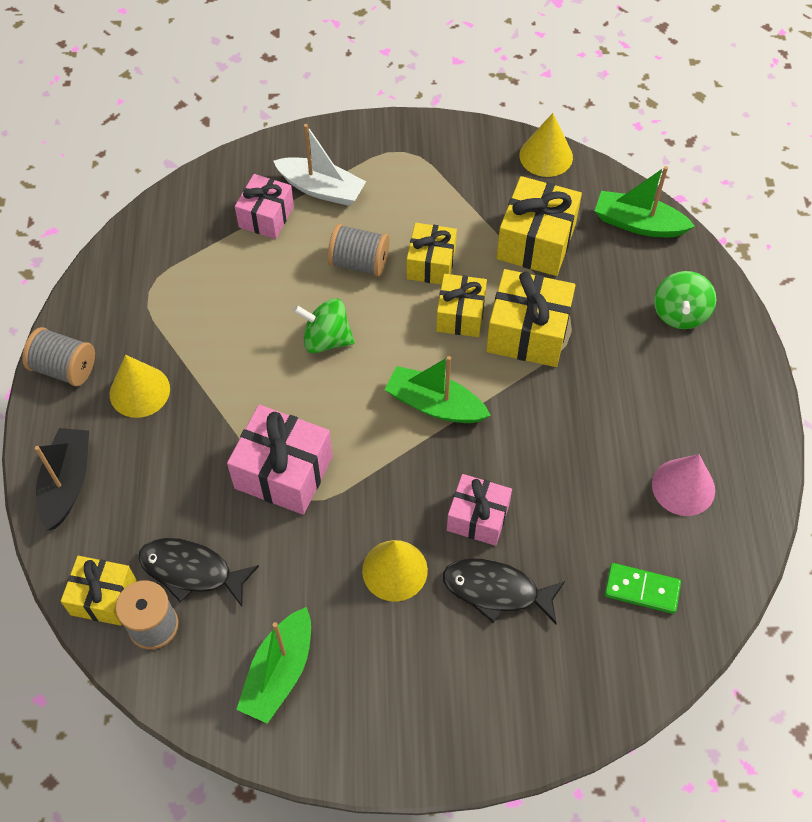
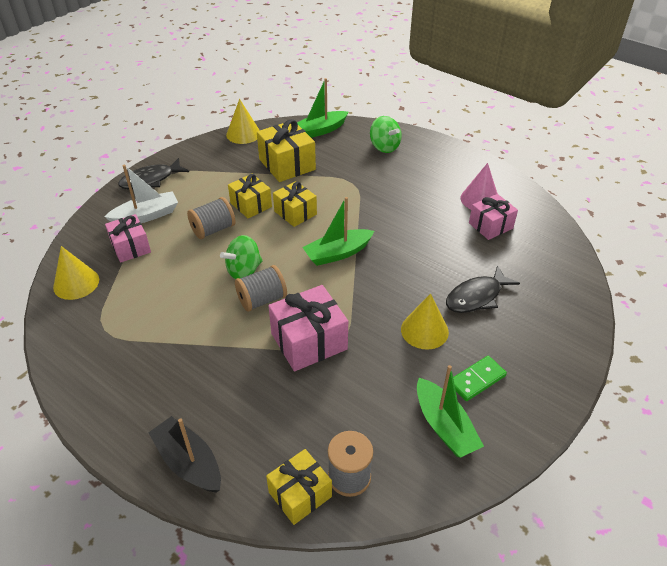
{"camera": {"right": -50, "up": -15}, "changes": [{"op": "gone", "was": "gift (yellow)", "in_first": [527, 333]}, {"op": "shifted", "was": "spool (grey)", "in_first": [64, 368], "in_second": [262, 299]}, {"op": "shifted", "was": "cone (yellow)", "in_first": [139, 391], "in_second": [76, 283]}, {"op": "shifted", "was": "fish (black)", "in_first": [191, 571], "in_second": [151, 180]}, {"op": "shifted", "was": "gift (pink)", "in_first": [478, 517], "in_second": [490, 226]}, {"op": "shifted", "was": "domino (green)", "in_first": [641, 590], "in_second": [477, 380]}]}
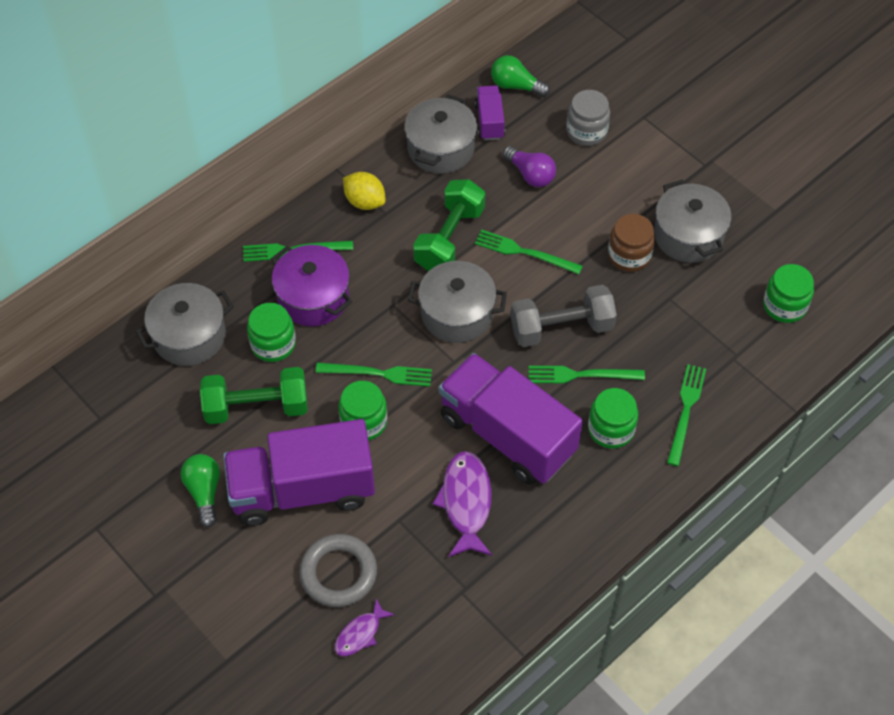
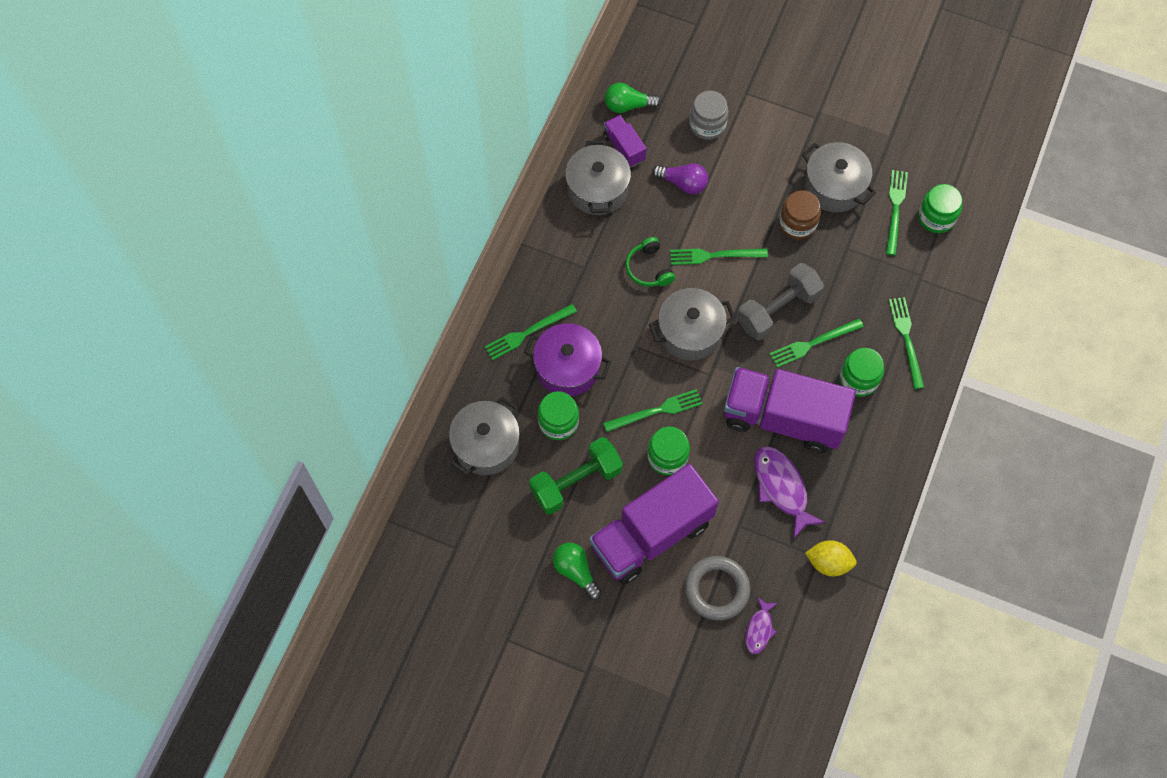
{"camera": {"right": -25, "up": 10}, "changes": [{"op": "new", "now": "fork (green)", "in_second": [895, 209]}, {"op": "shifted", "was": "lemon (yellow)", "in_first": [364, 202], "in_second": [828, 562]}, {"op": "swapped", "was": "dumbbell (green)", "now": "headphones (green)", "in_first": [449, 239], "in_second": [648, 268]}]}
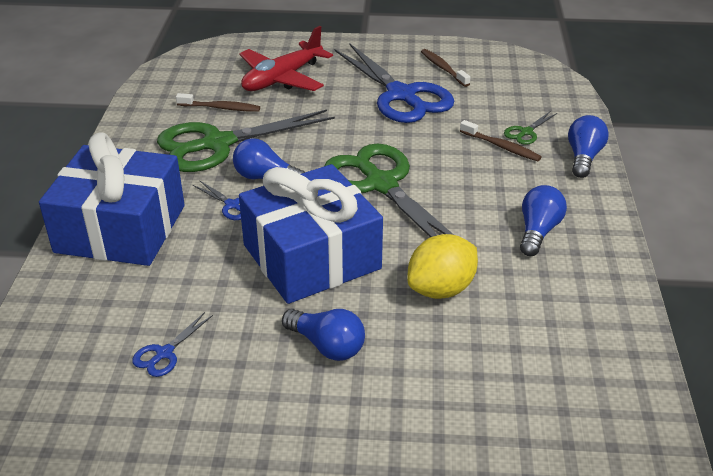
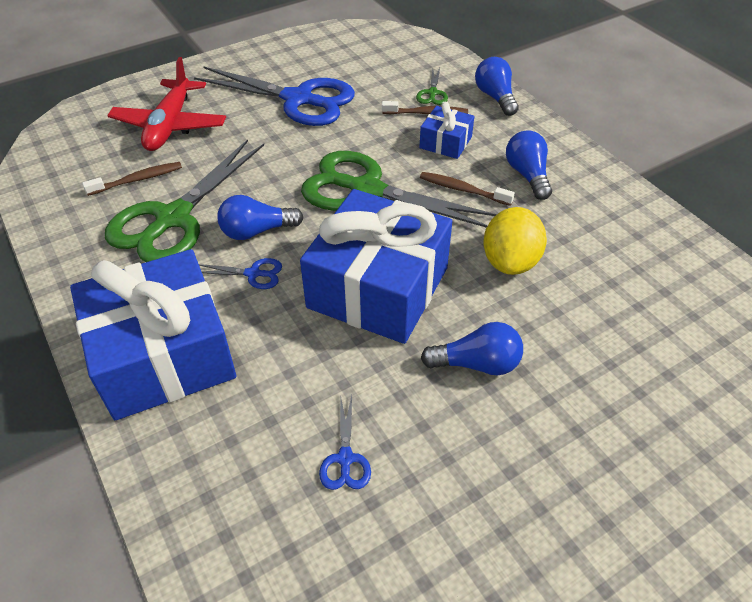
{"camera": {"right": -35, "up": 10}, "changes": [{"op": "new", "now": "gift (blue)", "in_second": [445, 142]}, {"op": "shifted", "was": "toothbrush (brown)", "in_first": [443, 68], "in_second": [462, 189]}]}
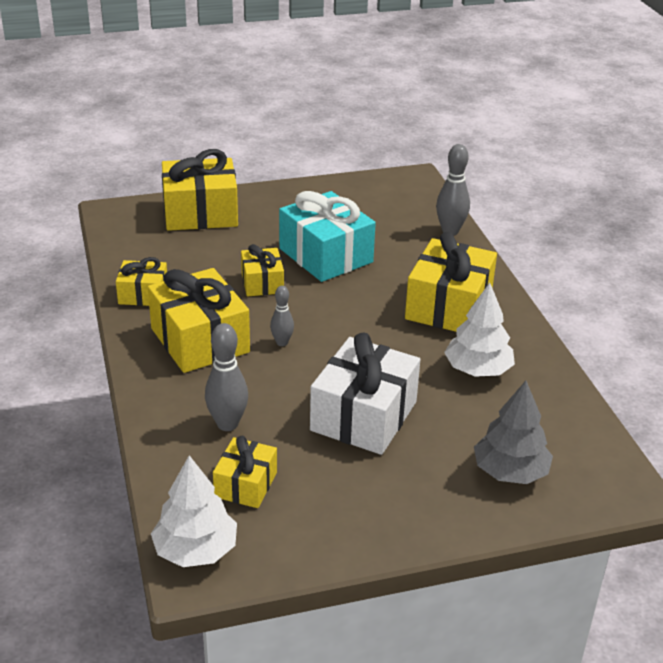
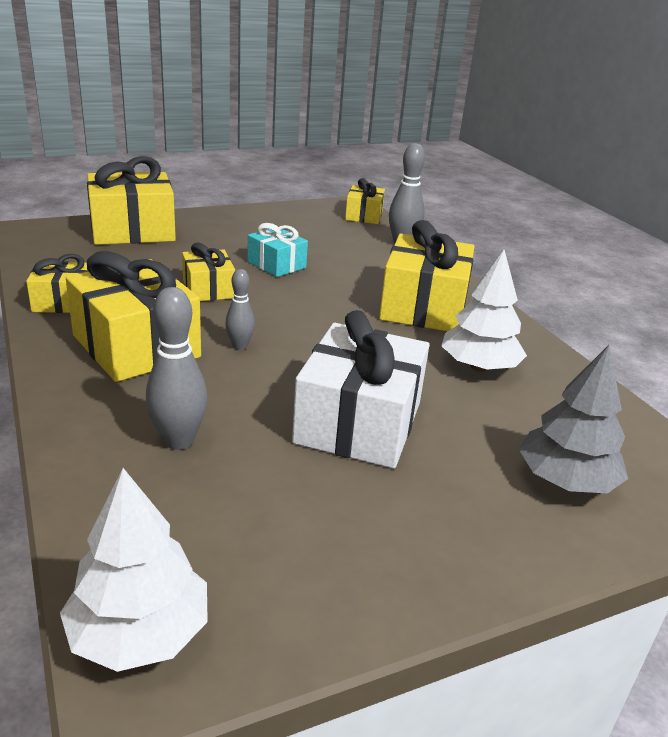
{"camera": {"right": -10, "up": -5}, "changes": [{"op": "shifted", "was": "gift (yellow)", "in_first": [246, 484], "in_second": [364, 216]}, {"op": "scaled", "was": "gift (turquoise)", "in_first": [325, 255], "in_second": [276, 265], "ratio": 0.56}]}
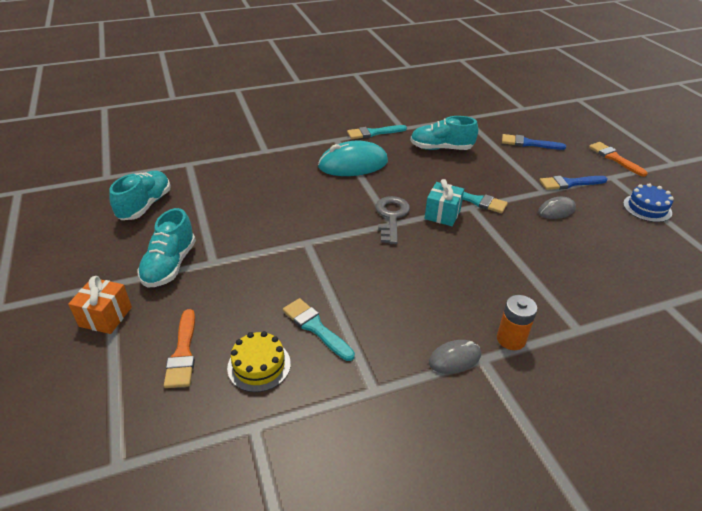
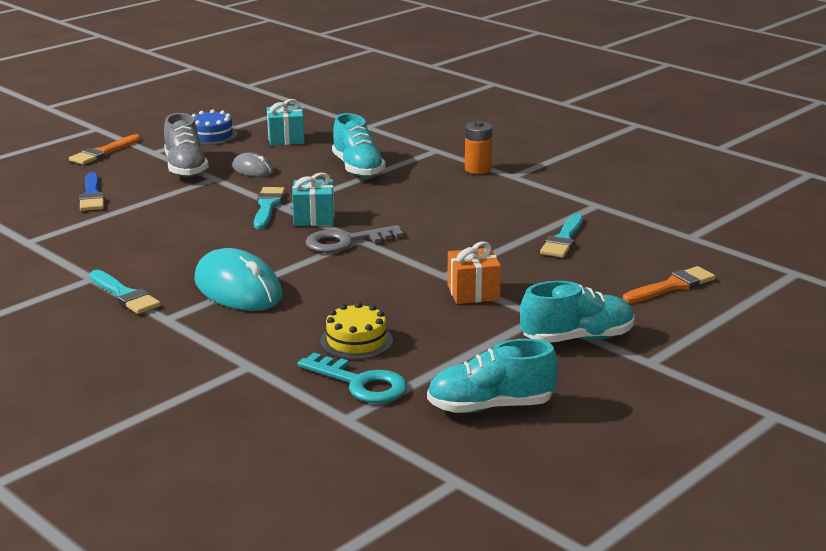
{"camera": {"right": -115, "up": -15}, "changes": [{"op": "gone", "was": "mouse (grey)", "in_first": [454, 359]}, {"op": "new", "now": "gift (turquoise)", "in_second": [286, 139]}, {"op": "new", "now": "key (turquoise)", "in_second": [360, 383]}, {"op": "shifted", "was": "gift (orange)", "in_first": [106, 316], "in_second": [473, 292]}, {"op": "shifted", "was": "cake (yellow)", "in_first": [259, 365], "in_second": [356, 341]}, {"op": "shifted", "was": "shoe (turquoise)", "in_first": [441, 148], "in_second": [357, 168]}, {"op": "swapped", "was": "brush (blue)", "now": "shoe (grey)", "in_first": [569, 183], "in_second": [186, 168]}]}
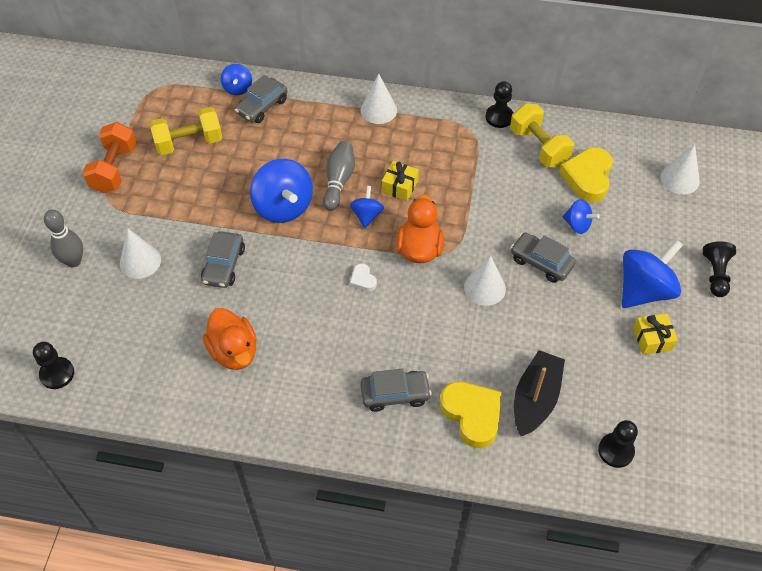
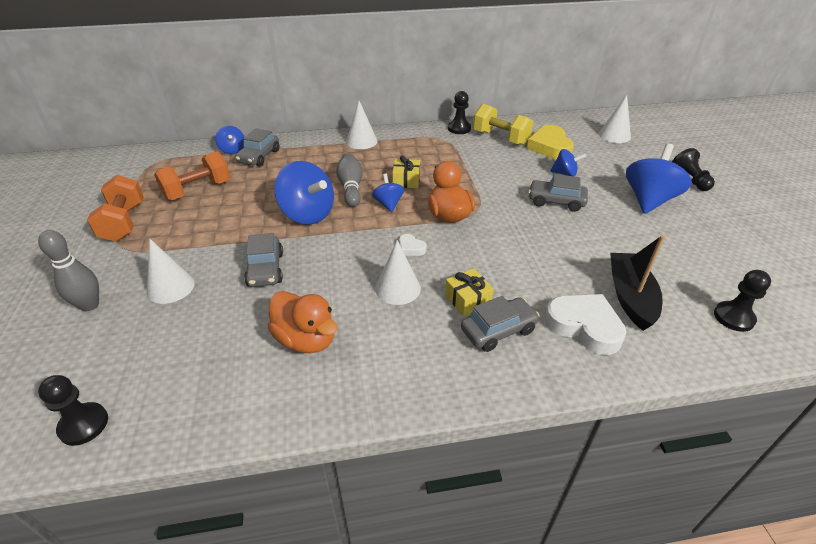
{"camera": {"right": -20, "up": -15}, "changes": [{"op": "shifted", "was": "cone (white)", "in_first": [484, 288], "in_second": [398, 288]}, {"op": "shifted", "was": "gift (yellow)", "in_first": [652, 339], "in_second": [467, 300]}, {"op": "repainted", "was": "dumbbell (yellow)", "now": "dumbbell (orange)", "in_first": [189, 143], "in_second": [198, 190]}, {"op": "repainted", "was": "heart (yellow)", "now": "heart (white)", "in_first": [472, 415], "in_second": [584, 326]}]}
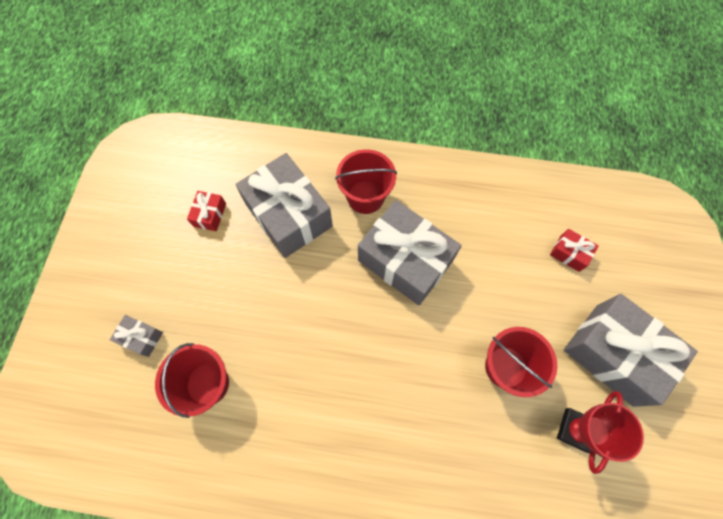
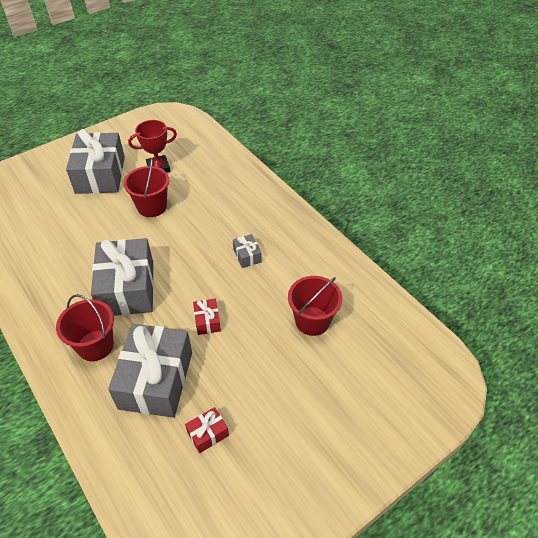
{"camera": {"right": -135, "up": -20}, "changes": [{"op": "shifted", "was": "gift (grey)", "in_first": [141, 337], "in_second": [247, 256]}, {"op": "shifted", "was": "gift (red)", "in_first": [569, 253], "in_second": [207, 321]}]}
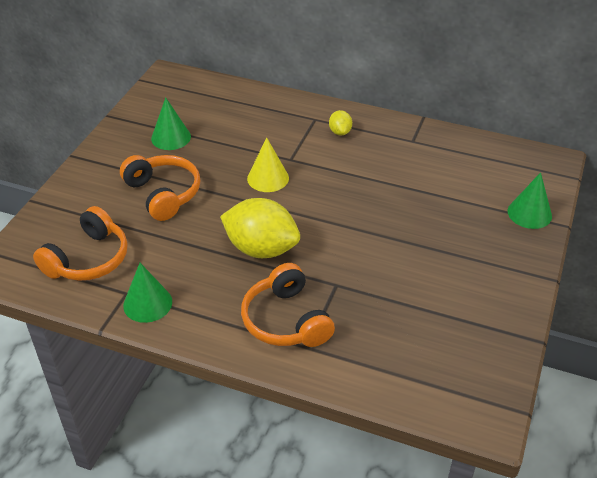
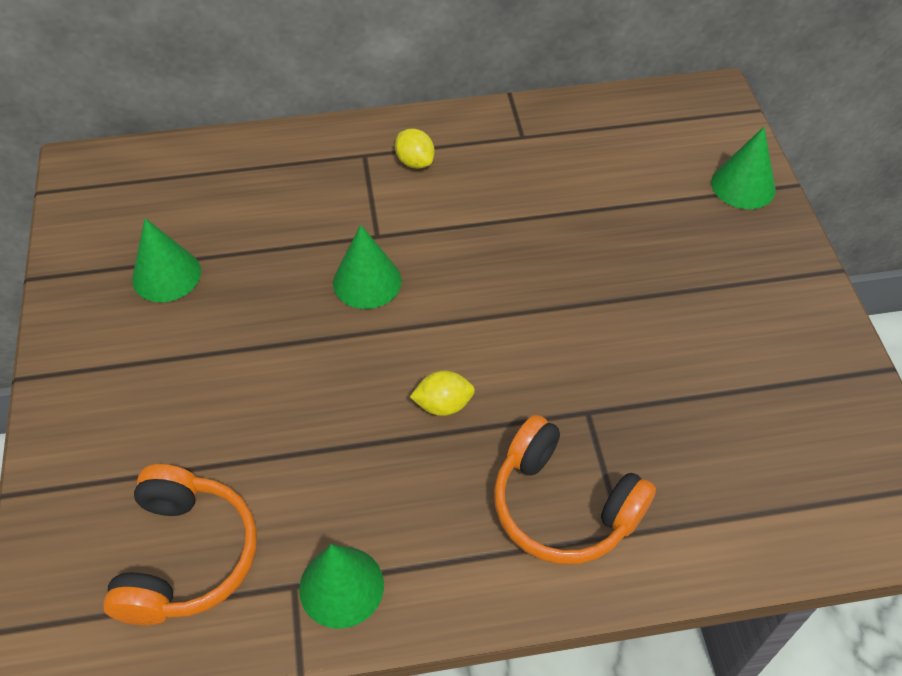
{"camera": {"right": -30, "up": 10}, "changes": [{"op": "gone", "was": "headphones (orange)", "in_first": [163, 194]}, {"op": "repainted", "was": "cone (yellow)", "now": "cone (green)", "in_first": [268, 178], "in_second": [367, 281]}, {"op": "scaled", "was": "lemon (yellow)", "in_first": [261, 249], "in_second": [443, 405], "ratio": 0.46}]}
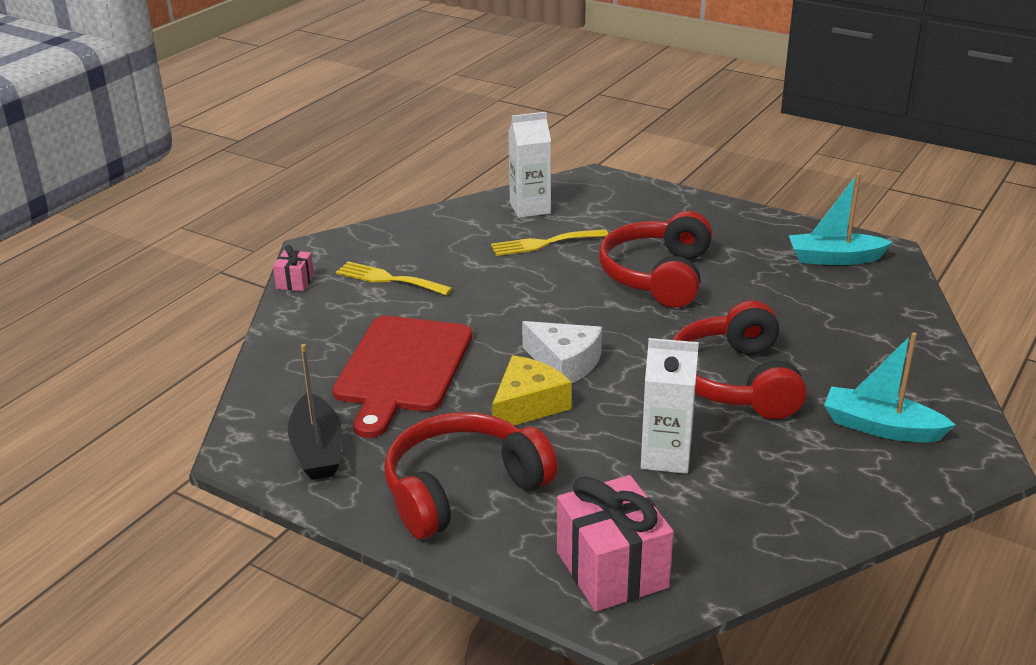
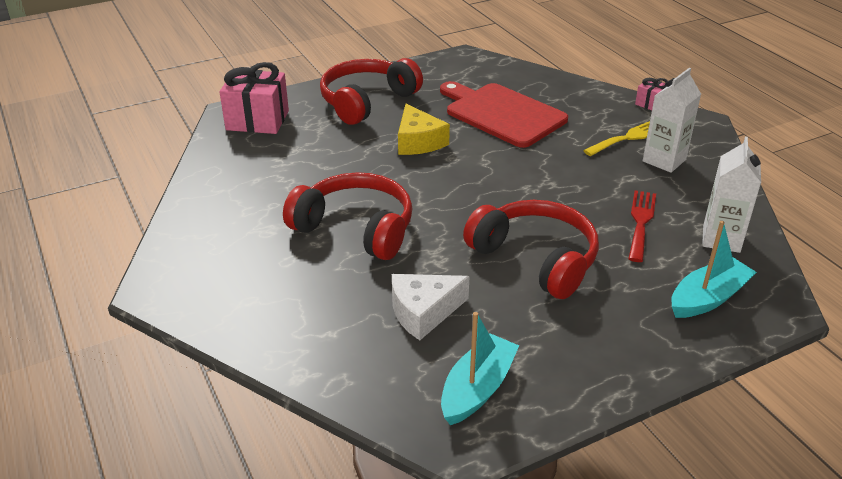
{"camera": {"right": 120, "up": 5}, "changes": [{"op": "gone", "was": "boat (black)", "in_first": [317, 450]}, {"op": "shifted", "was": "cheese (white)", "in_first": [564, 363], "in_second": [423, 312]}, {"op": "shifted", "was": "carton (white)", "in_first": [665, 457], "in_second": [664, 160]}, {"op": "shifted", "was": "boat (turquoise)", "in_first": [881, 427], "in_second": [707, 298]}, {"op": "repainted", "was": "fork (yellow)", "now": "fork (red)", "in_first": [544, 243], "in_second": [641, 222]}, {"op": "rotated", "was": "headphones (red)", "in_first": [462, 489], "in_second": [366, 101], "clockwise": -135}]}
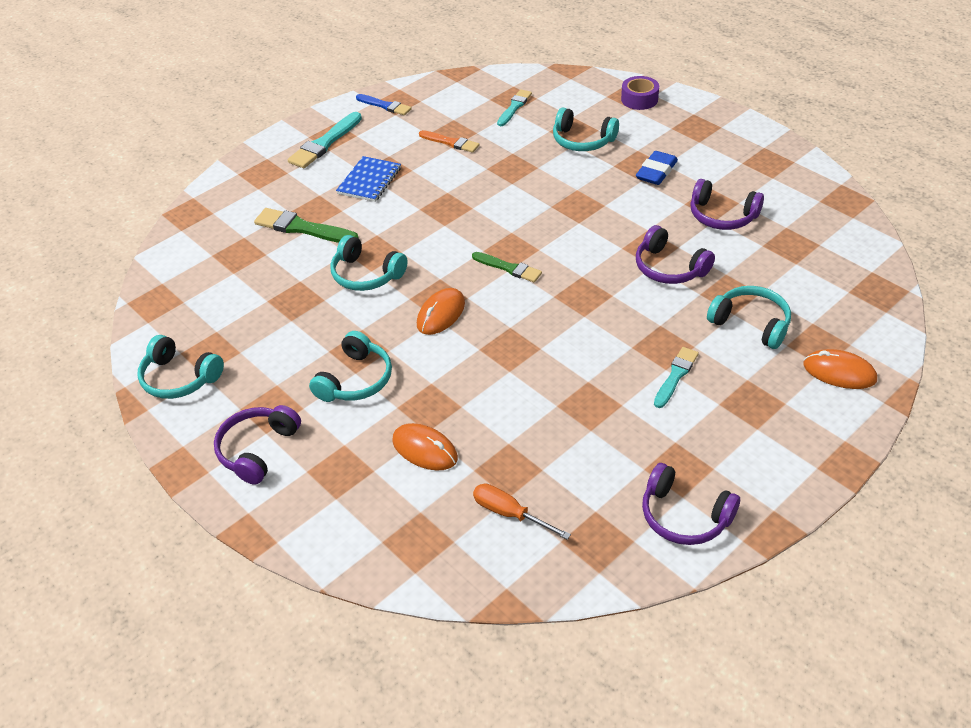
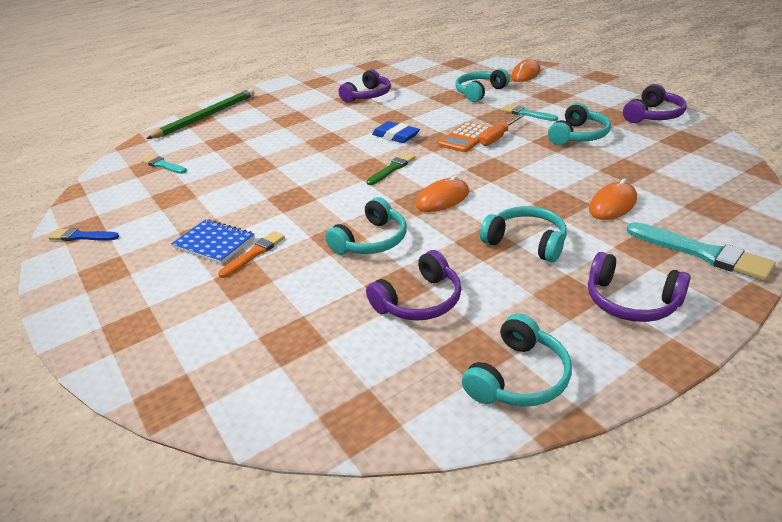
{"camera": {"right": -80, "up": -10}, "changes": [{"op": "gone", "was": "brush (green)", "in_first": [303, 228]}, {"op": "new", "now": "calculator (orange)", "in_second": [465, 138]}, {"op": "shifted", "was": "brush (turquoise)", "in_first": [325, 143], "in_second": [701, 253]}, {"op": "shifted", "was": "brush (orange)", "in_first": [450, 142], "in_second": [254, 253]}, {"op": "shifted", "was": "screwdriver (orange)", "in_first": [509, 513], "in_second": [497, 138]}, {"op": "shifted", "was": "headphones (turquoise)", "in_first": [582, 140], "in_second": [578, 135]}, {"op": "shifted", "was": "eraser (blue)", "in_first": [656, 172], "in_second": [396, 136]}, {"op": "shifted", "was": "headphones (purple)", "in_first": [669, 267], "in_second": [419, 301]}, {"op": "swapped", "was": "tape (purple)", "now": "pencil (green)", "in_first": [639, 99], "in_second": [206, 116]}, {"op": "rotated", "was": "brush (blue)", "in_first": [385, 106], "in_second": [82, 236], "clockwise": -120}, {"op": "rotated", "was": "mouse (orange)", "in_first": [441, 314], "in_second": [442, 199], "clockwise": -75}]}
